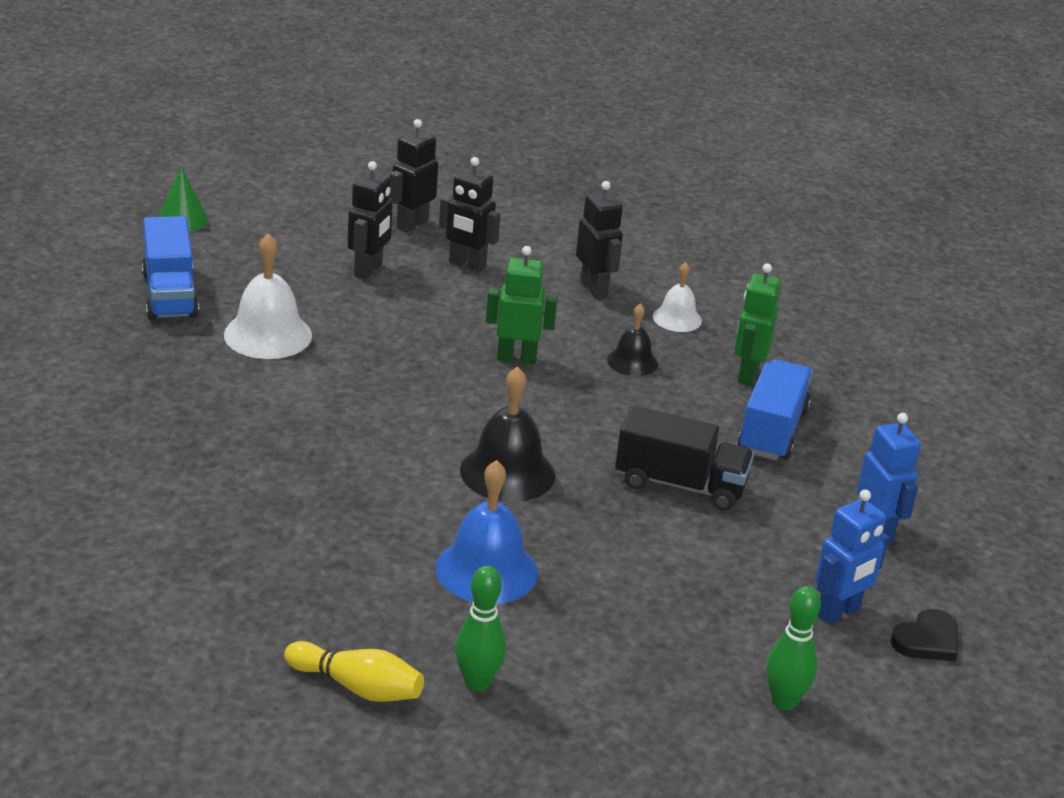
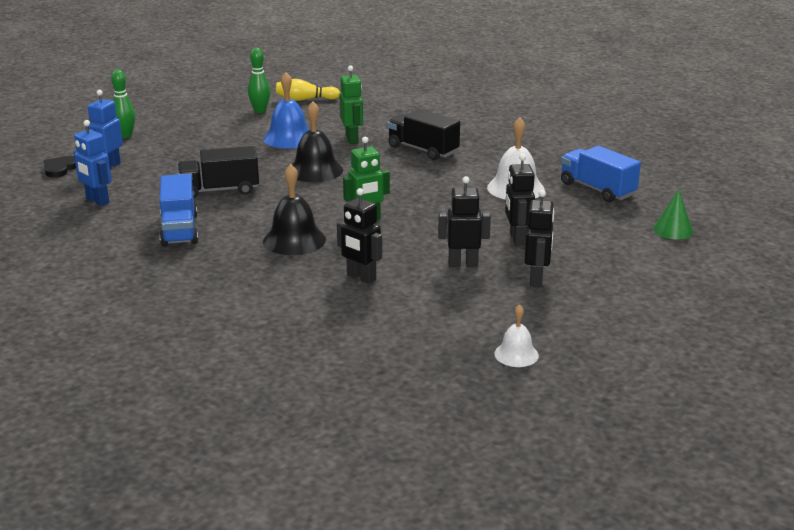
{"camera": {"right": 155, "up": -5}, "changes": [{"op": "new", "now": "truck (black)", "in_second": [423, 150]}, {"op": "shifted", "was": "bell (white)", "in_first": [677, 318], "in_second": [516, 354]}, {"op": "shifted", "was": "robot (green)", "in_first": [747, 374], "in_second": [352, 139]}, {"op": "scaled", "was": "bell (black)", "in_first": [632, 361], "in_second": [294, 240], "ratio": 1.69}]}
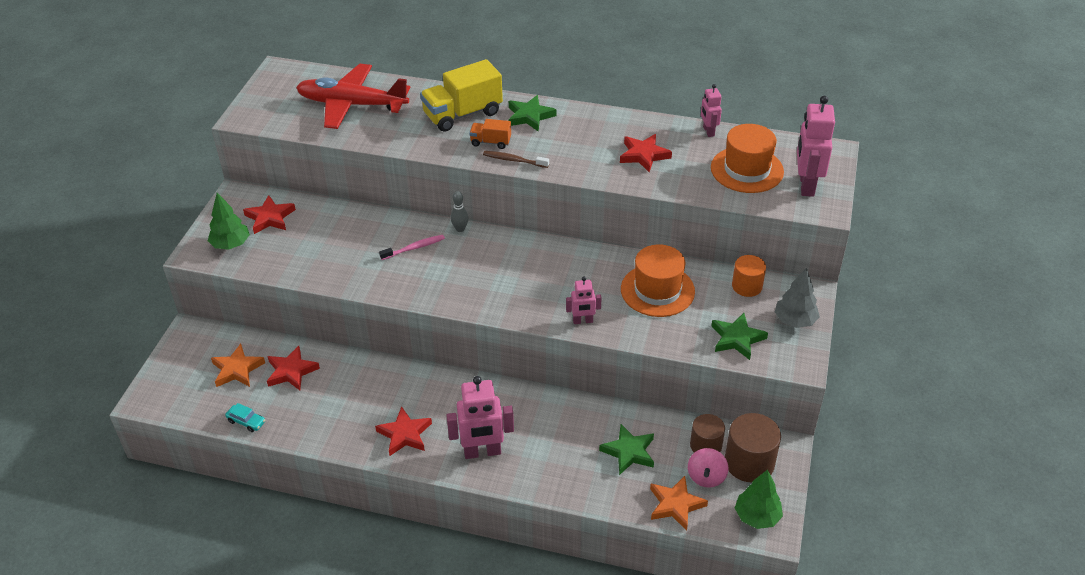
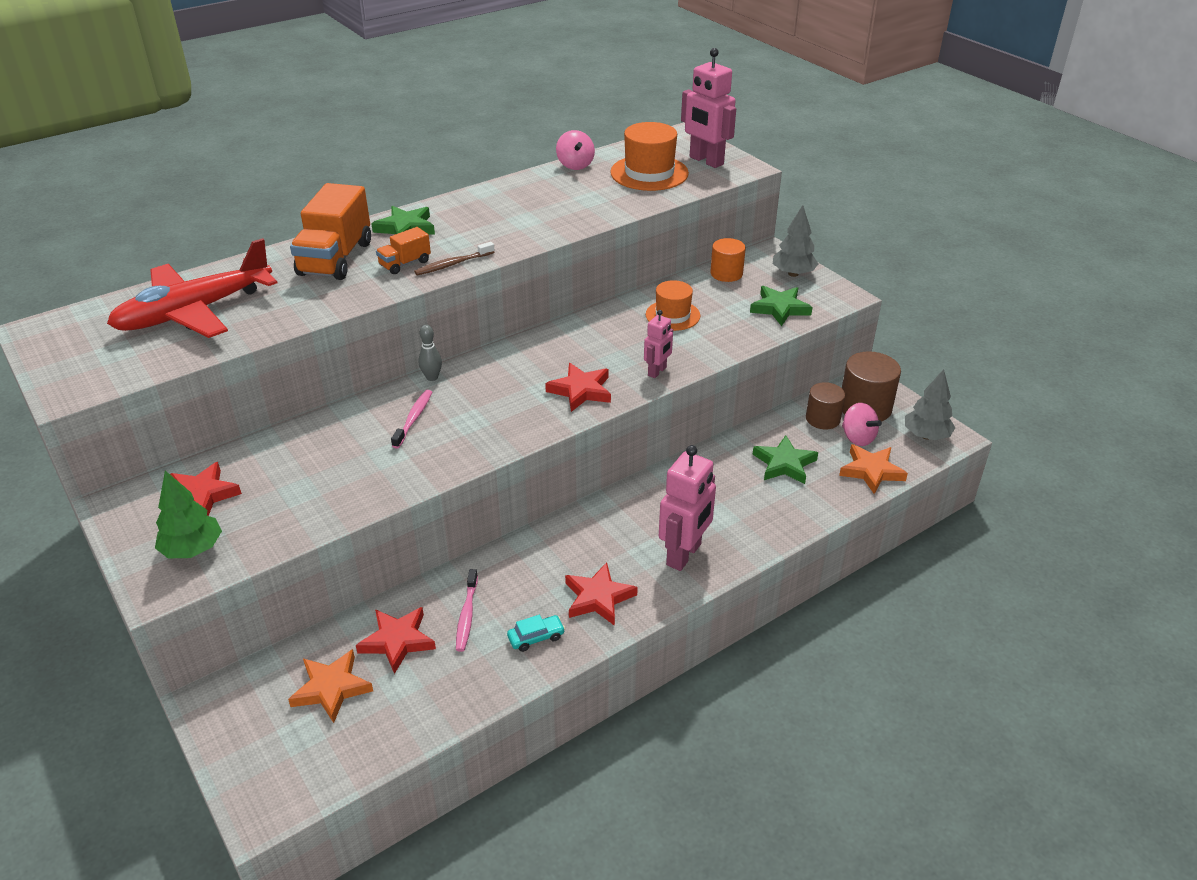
{"camera": {"right": -50, "up": -5}, "changes": [{"op": "new", "now": "toothbrush (pink)", "in_second": [467, 615]}, {"op": "shifted", "was": "car (turquoise)", "in_first": [246, 421], "in_second": [536, 637]}, {"op": "shifted", "was": "star (red)", "in_first": [644, 155], "in_second": [581, 391]}, {"op": "swapped", "was": "robot (pink)", "now": "spinning top (pink)", "in_first": [708, 131], "in_second": [575, 165]}, {"op": "repainted", "was": "truck (yellow)", "now": "truck (orange)", "in_first": [462, 114], "in_second": [335, 259]}, {"op": "repainted", "was": "tree (green)", "now": "tree (grey)", "in_first": [757, 517], "in_second": [926, 435]}, {"op": "scaled", "was": "hat (orange)", "in_first": [657, 290], "in_second": [672, 315], "ratio": 0.66}]}
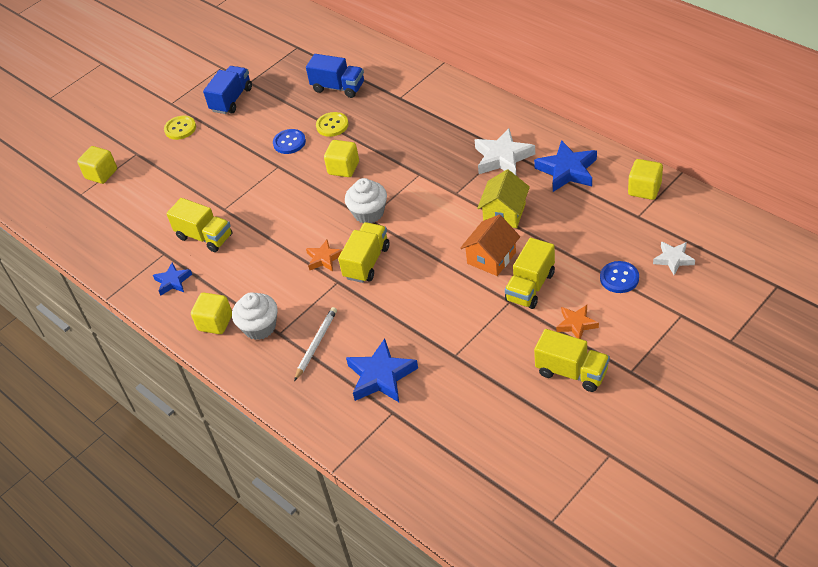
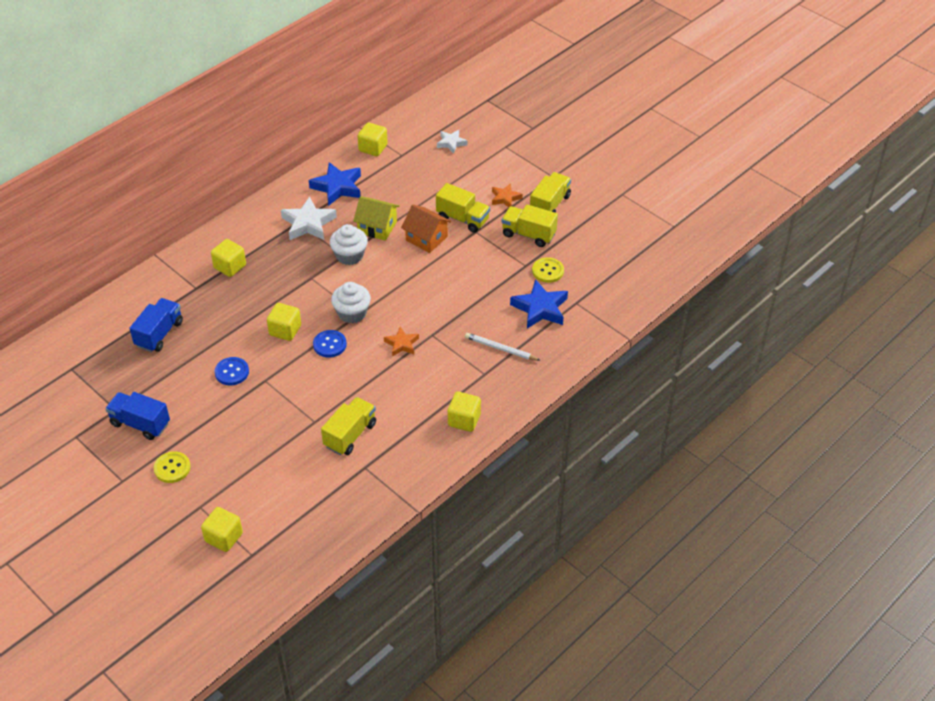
{"camera": {"right": -95, "up": 0}, "changes": [{"op": "gone", "was": "star (blue)", "in_first": [173, 281]}, {"op": "new", "now": "cube (yellow)", "in_second": [230, 266]}, {"op": "shifted", "was": "cupcake (white)", "in_first": [259, 327], "in_second": [349, 255]}, {"op": "shifted", "was": "button (yellow)", "in_first": [332, 125], "in_second": [548, 271]}, {"op": "shifted", "was": "truck (yellow)", "in_first": [366, 262], "in_second": [528, 234]}, {"op": "shifted", "was": "button (blue)", "in_first": [619, 278], "in_second": [329, 344]}]}
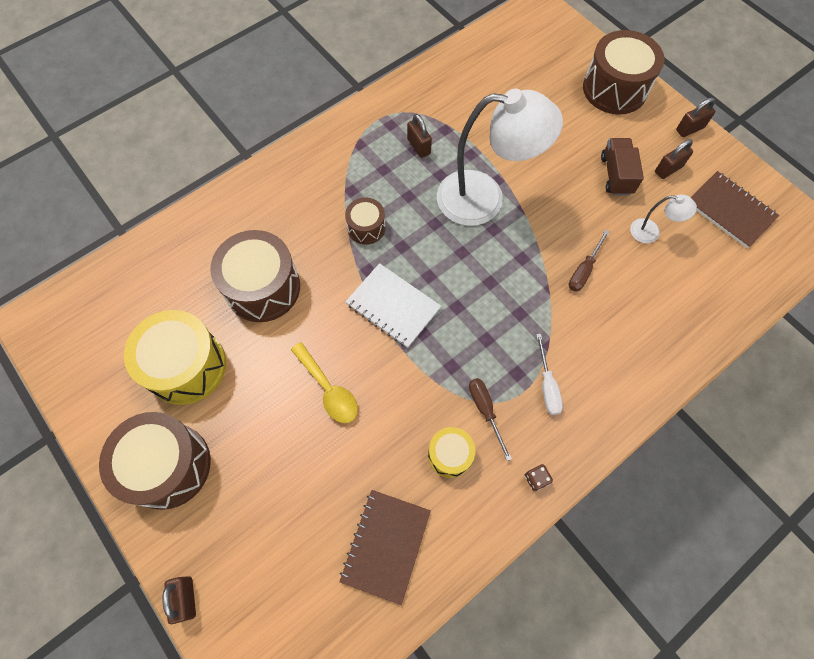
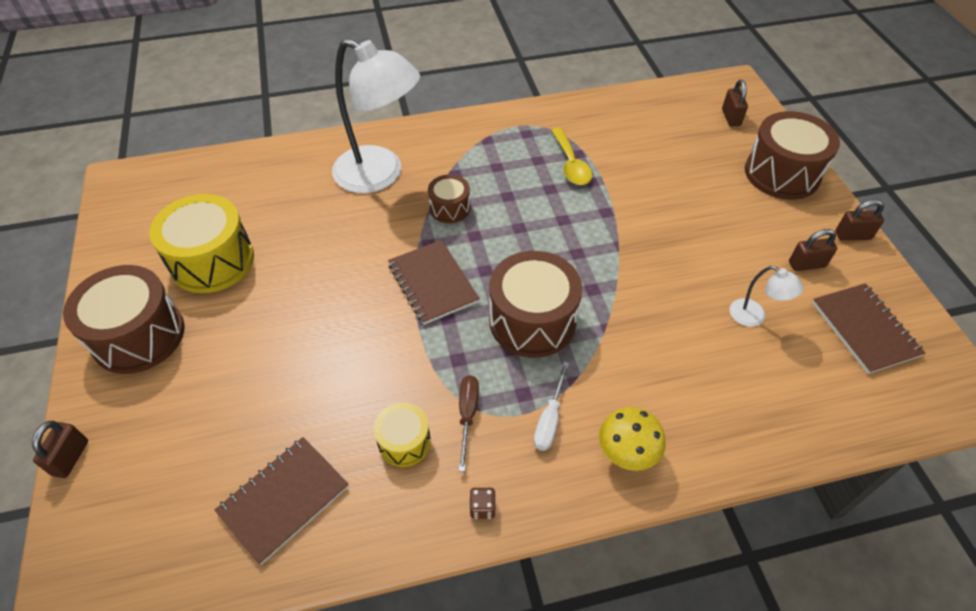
{"camera": {"right": 25, "up": -15}, "changes": [{"op": "gone", "was": "screwdriver (brown)", "in_first": [583, 270]}, {"op": "gone", "was": "truck (brown)", "in_first": [616, 175]}, {"op": "new", "now": "mushroom (yellow)", "in_second": [626, 453]}, {"op": "shifted", "was": "drum (brown)", "in_first": [263, 288], "in_second": [532, 321]}, {"op": "shifted", "was": "spoon (yellow)", "in_first": [328, 389], "in_second": [571, 164]}, {"op": "shifted", "was": "padlock (brown)", "in_first": [419, 146], "in_second": [731, 117]}, {"op": "shifted", "was": "lamp (white)", "in_first": [484, 199], "in_second": [380, 175]}, {"op": "repainted", "was": "notebook (white)", "now": "notebook (brown)", "in_first": [393, 306], "in_second": [433, 283]}]}
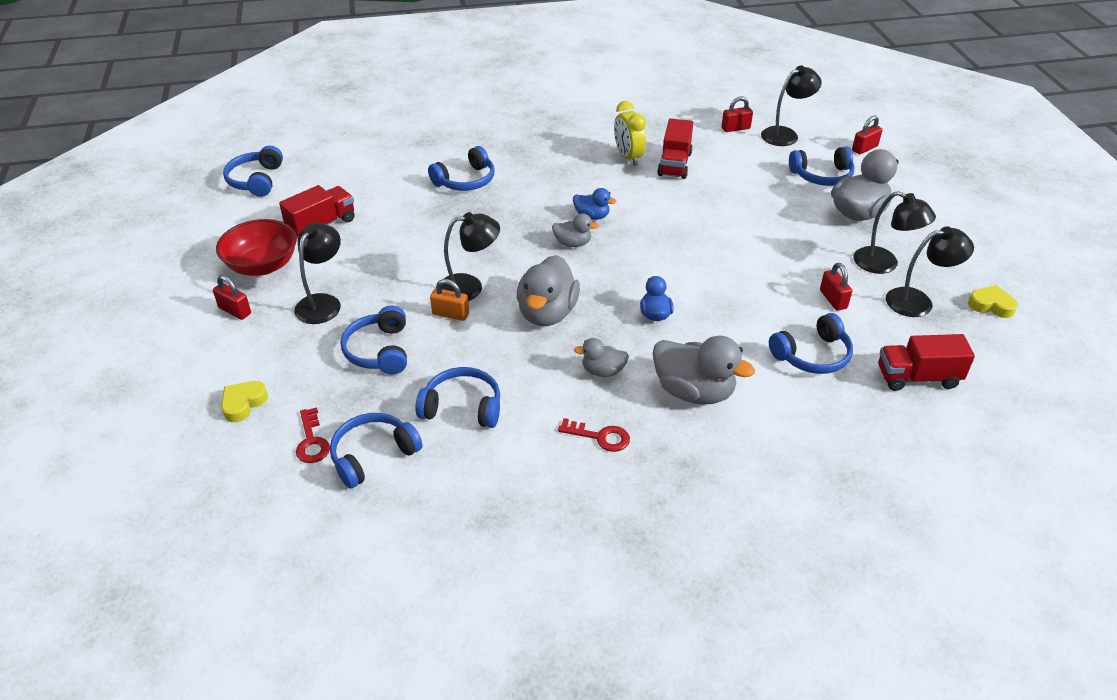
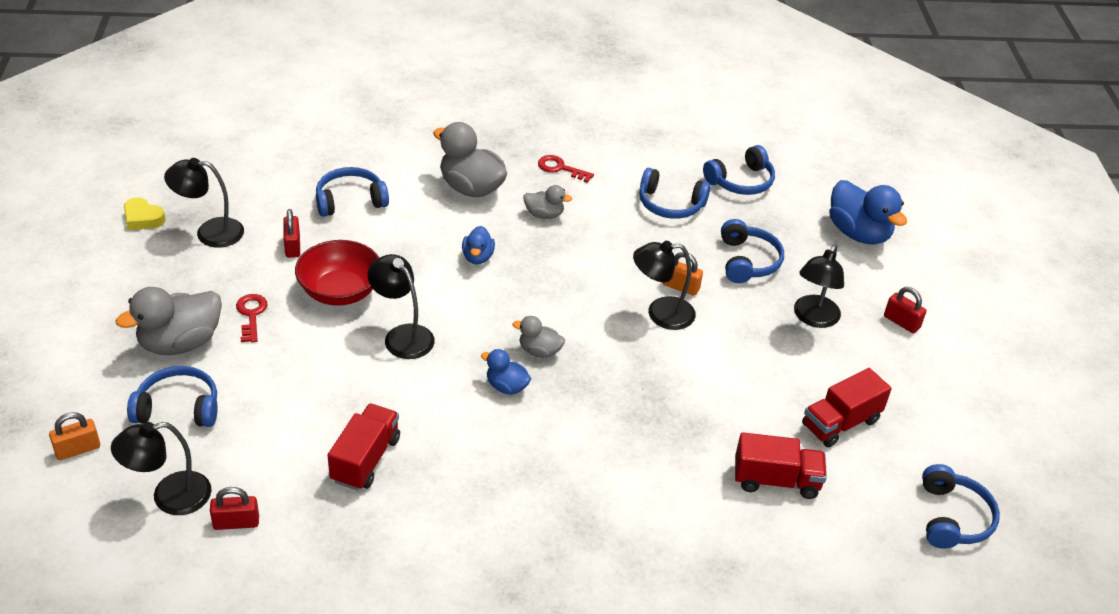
{"camera": {"right": -175, "up": 0}, "changes": [{"op": "gone", "was": "headphones (blue)", "in_first": [465, 180]}, {"op": "gone", "was": "duck (grey)", "in_first": [547, 313]}, {"op": "gone", "was": "clock (yellow)", "in_first": [628, 157]}, {"op": "shifted", "was": "bowl (red)", "in_first": [262, 265], "in_second": [340, 291]}, {"op": "shifted", "was": "key (red)", "in_first": [312, 441], "in_second": [251, 315]}, {"op": "shifted", "was": "lamp (black)", "in_first": [884, 264], "in_second": [402, 335]}, {"op": "shifted", "was": "truck (red)", "in_first": [917, 377], "in_second": [776, 480]}, {"op": "swapped", "was": "heart (yellow)", "now": "duck (blue)", "in_first": [243, 403], "in_second": [858, 233]}, {"op": "repainted", "was": "padlock (red)", "now": "padlock (orange)", "in_first": [864, 148], "in_second": [78, 449]}]}
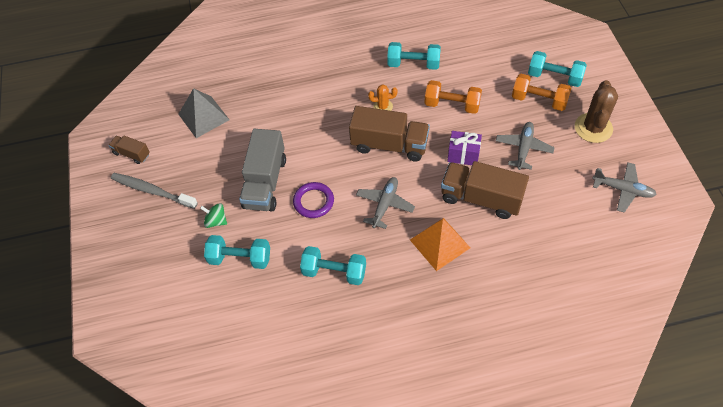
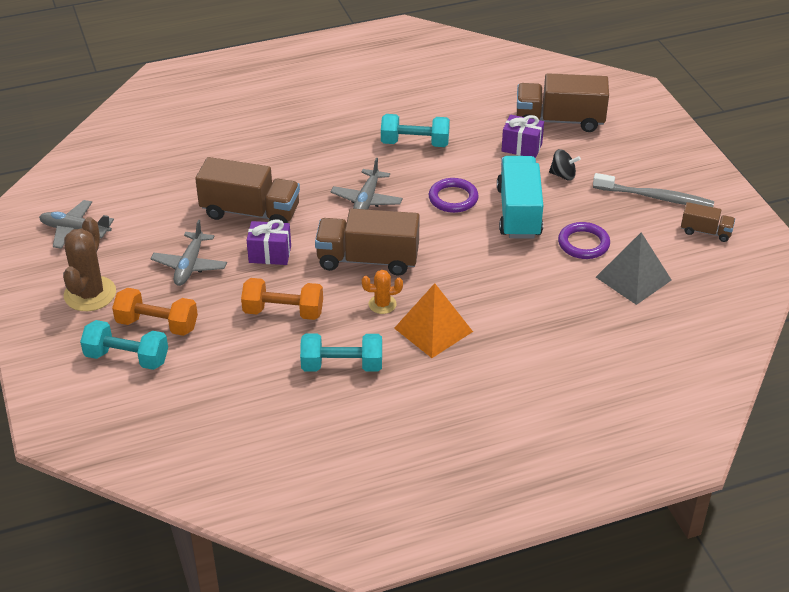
{"camera": {"right": 170, "up": -15}, "changes": [{"op": "new", "now": "truck (brown)", "in_second": [559, 120]}, {"op": "new", "now": "ring (purple)", "in_second": [583, 244]}, {"op": "shifted", "was": "pyramid (orange)", "in_first": [440, 244], "in_second": [433, 329]}, {"op": "swapped", "was": "dumbbell (turquoise)", "now": "gift (purple)", "in_first": [240, 258], "in_second": [521, 147]}, {"op": "repainted", "was": "spinning top (green)", "now": "spinning top (black)", "in_first": [216, 221], "in_second": [563, 175]}, {"op": "repainted", "was": "truck (grey)", "now": "truck (turquoise)", "in_first": [265, 183], "in_second": [518, 212]}]}
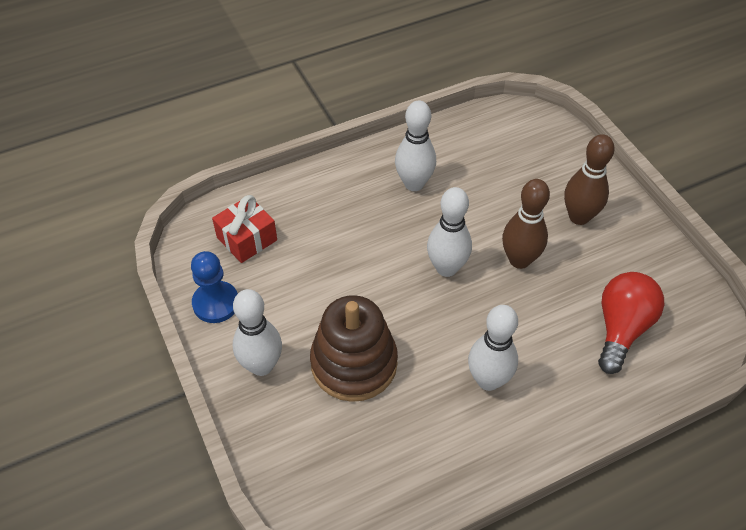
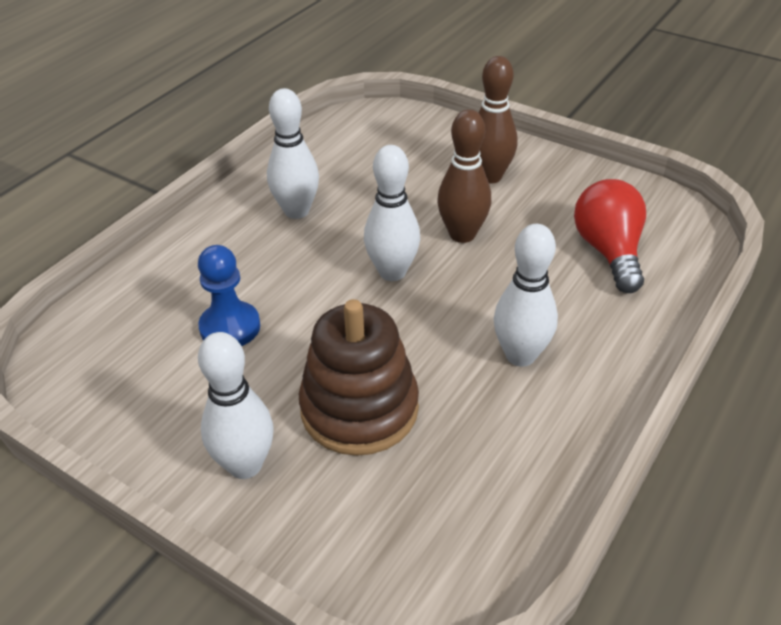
{"camera": {"right": -30, "up": -10}, "changes": [{"op": "gone", "was": "gift (red)", "in_first": [247, 239]}, {"op": "shifted", "was": "pawn (blue)", "in_first": [216, 303], "in_second": [230, 327]}]}
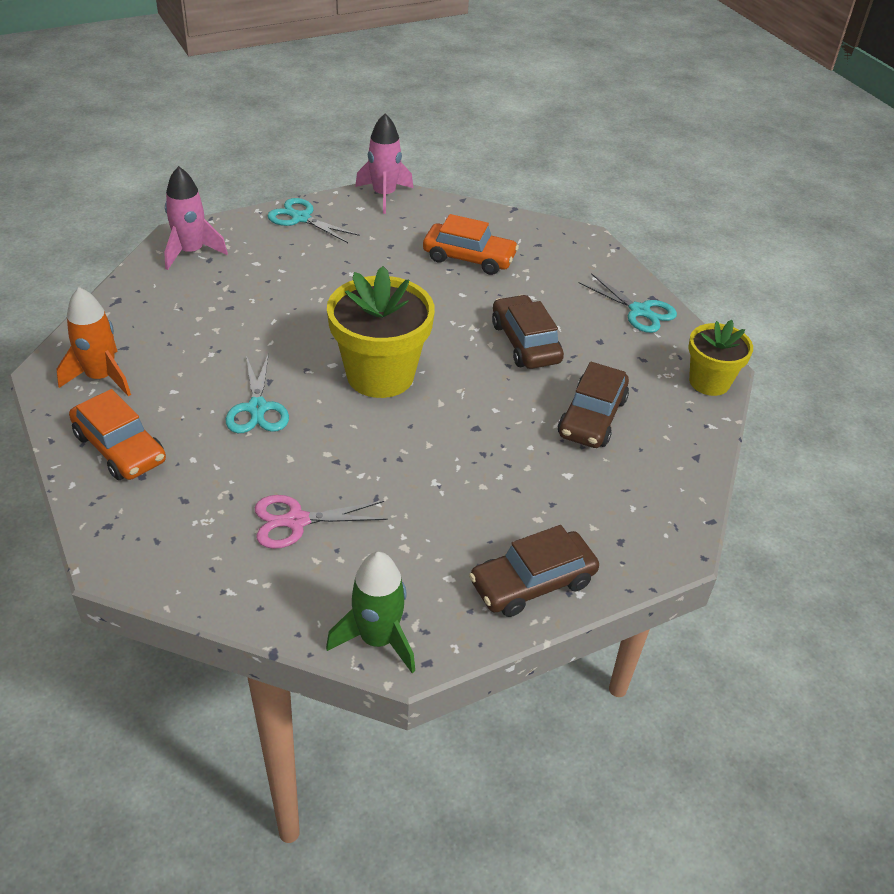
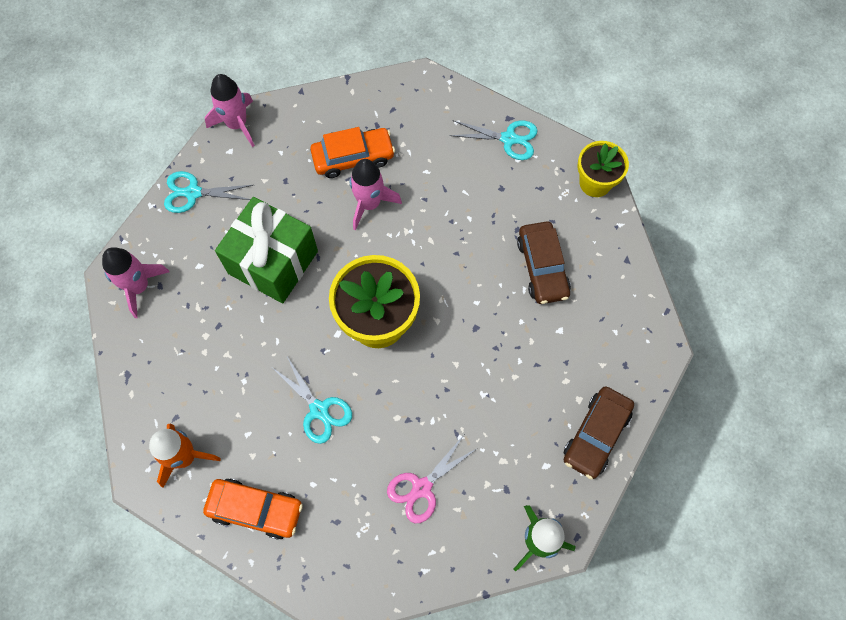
{"camera": {"right": -30, "up": 25}, "changes": [{"op": "gone", "was": "car (brown)", "in_first": [525, 342]}, {"op": "new", "now": "gift (green)", "in_second": [273, 262]}, {"op": "new", "now": "rocket (pink)", "in_second": [369, 204]}]}
